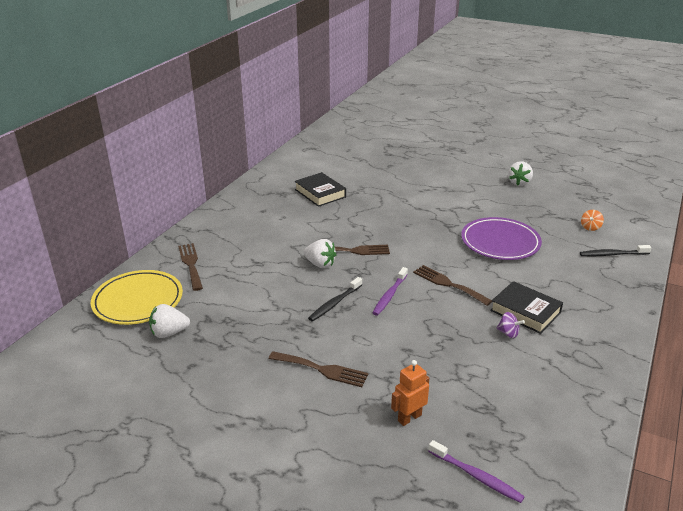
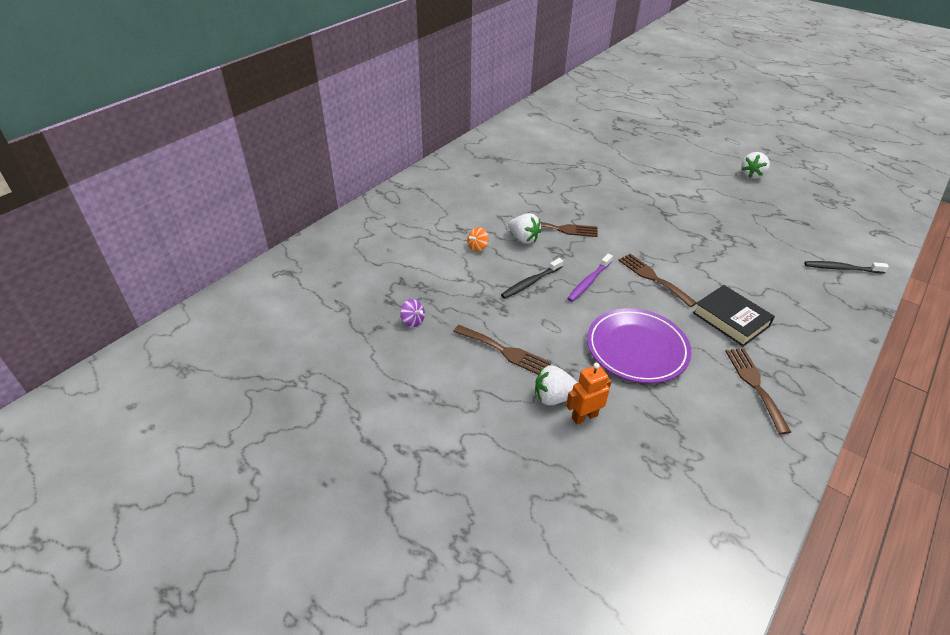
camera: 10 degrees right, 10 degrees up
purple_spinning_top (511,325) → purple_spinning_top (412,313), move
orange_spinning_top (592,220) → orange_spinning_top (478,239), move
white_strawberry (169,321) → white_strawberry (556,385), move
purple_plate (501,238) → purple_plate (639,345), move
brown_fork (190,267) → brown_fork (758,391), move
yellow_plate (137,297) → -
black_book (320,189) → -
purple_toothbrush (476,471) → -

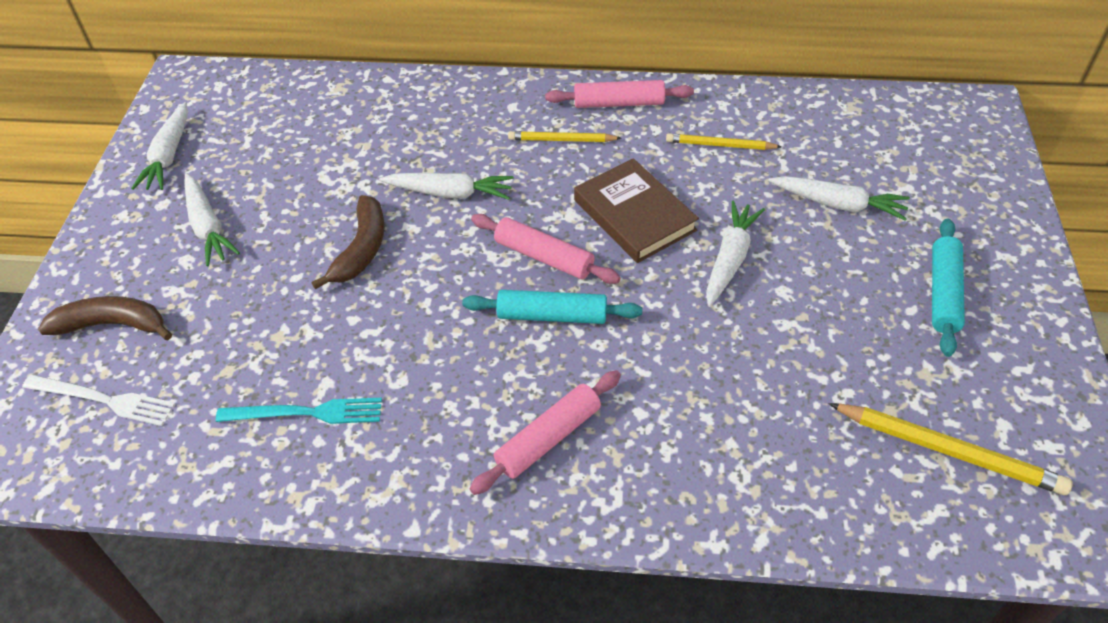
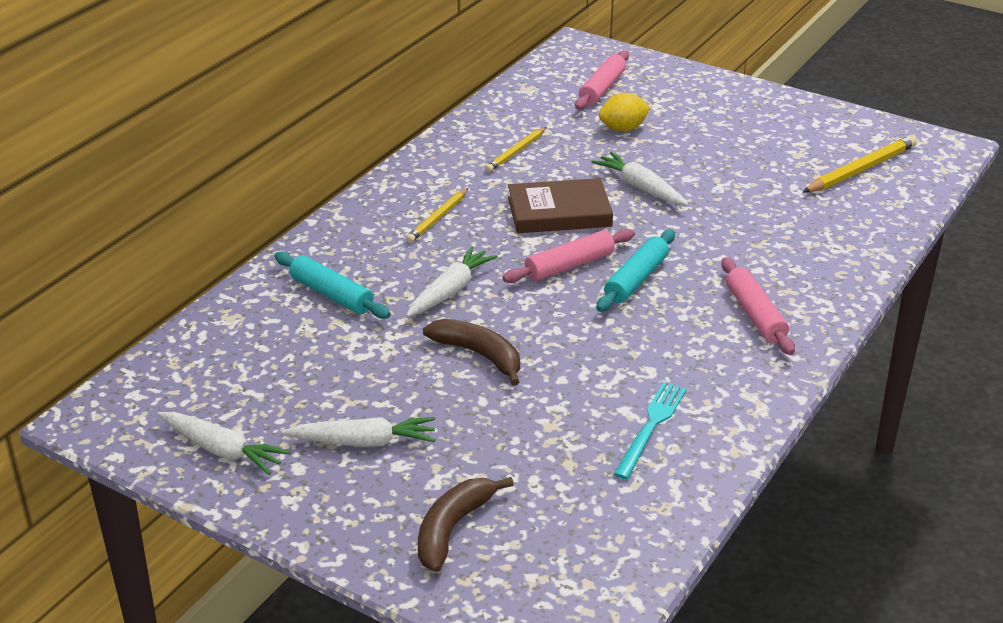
camera: 65 degrees left, 15 degrees down
turquoise_rolling_pin (948,288) → turquoise_rolling_pin (332,285), move
pink_rolling_pin (619,94) → pink_rolling_pin (602,80), move
white_carrot (839,198) → yellow_lemon (625,112)
white_fork (98,400) → -

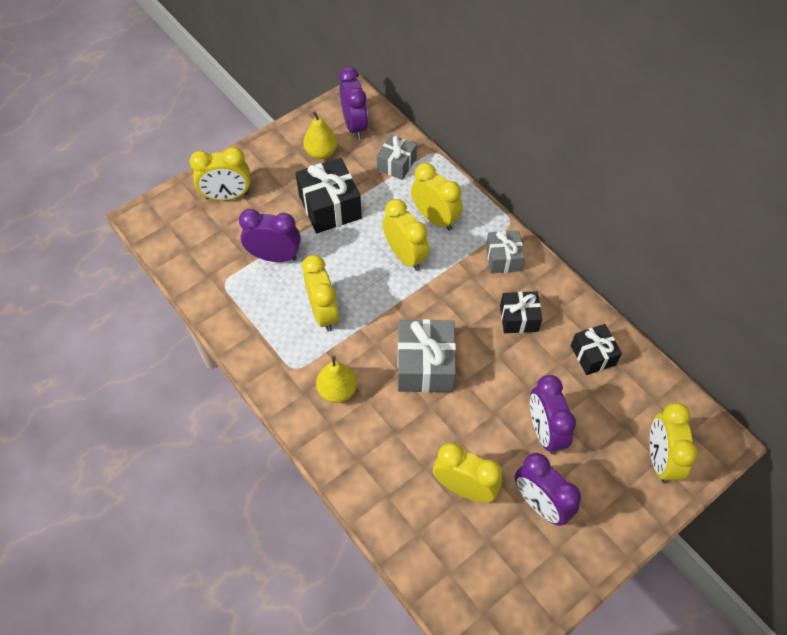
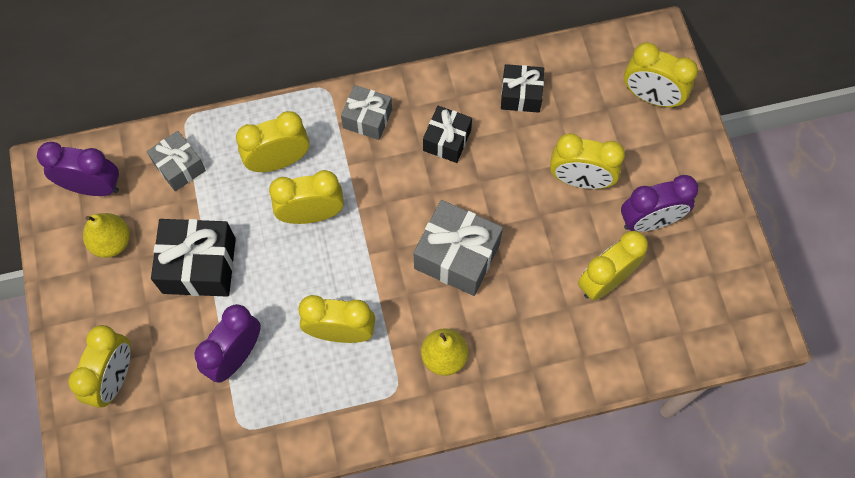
camera: 65 degrees left, 10 degrees up
purple_clock (553,414) → yellow_clock (587,161)

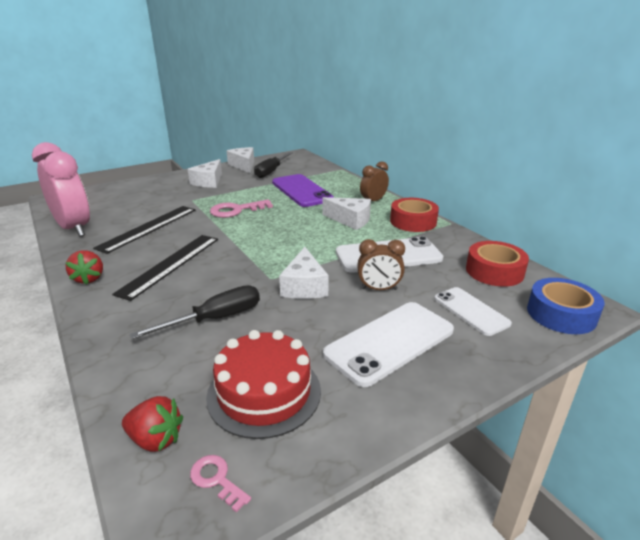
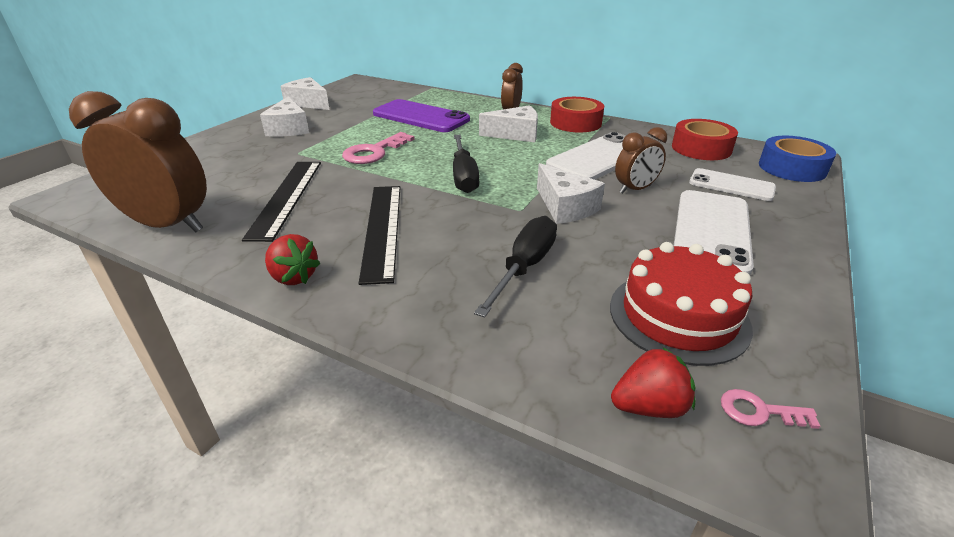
camera: 30 degrees left, 5 degrees up
pink_clock (61,189) → brown_clock (138,161)
black_screwdriver (273,165) → black_screwdriver (466,164), move

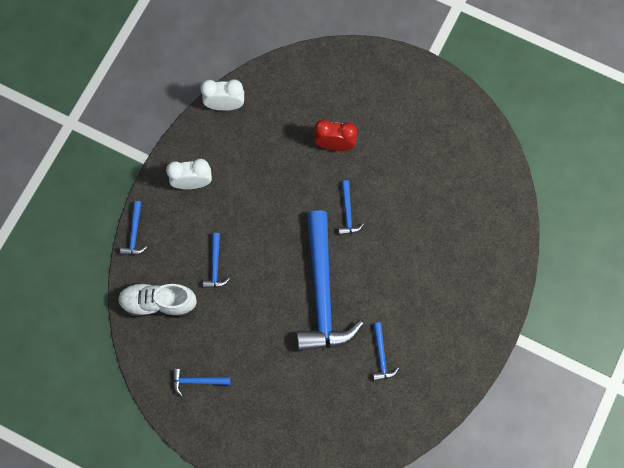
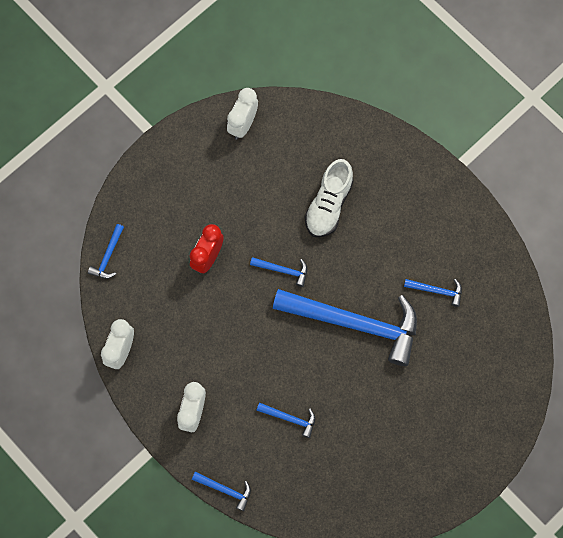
camera: 70 degrees left, 0 degrees up
blue_hammer (202,383) → blue_hammer (106,251), move
- → white_clock (242,114)
white_shoe (157,300) → white_shoe (329,198), move

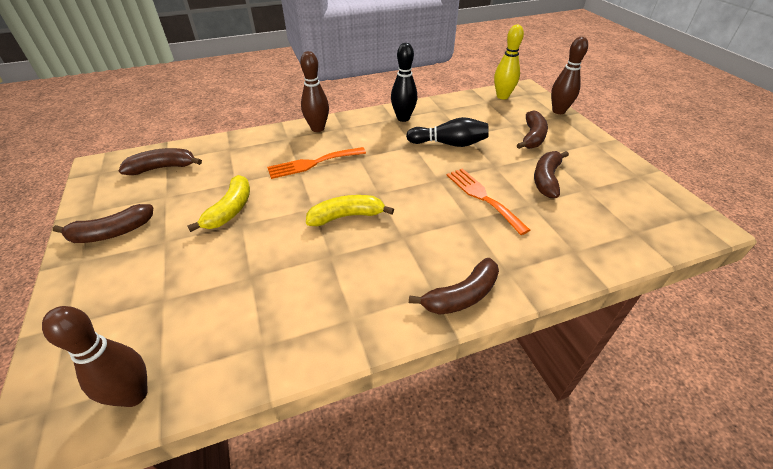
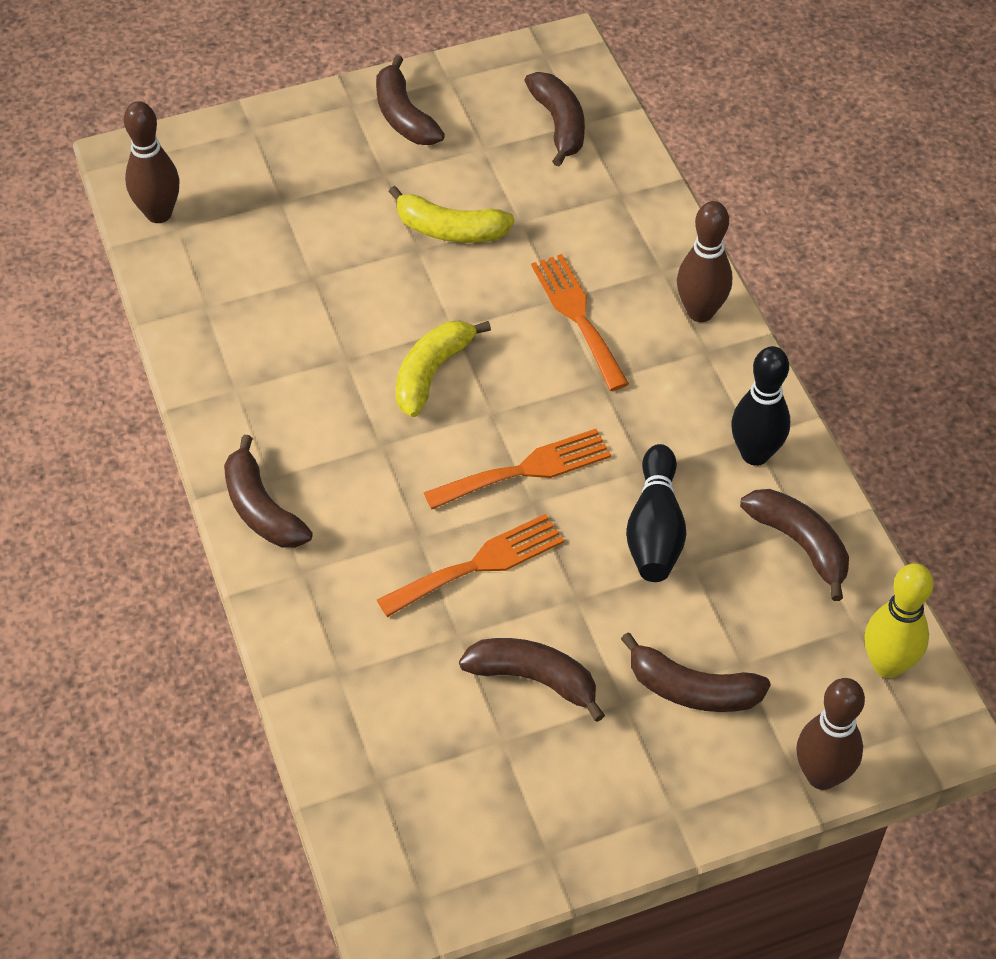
camera: 90 degrees right, 10 degrees up
yellow_banana (350,210) → yellow_banana (443,368), 135 degrees counterclockwise
- → orange_fork (517,469)
- → brown_banana (794,545)

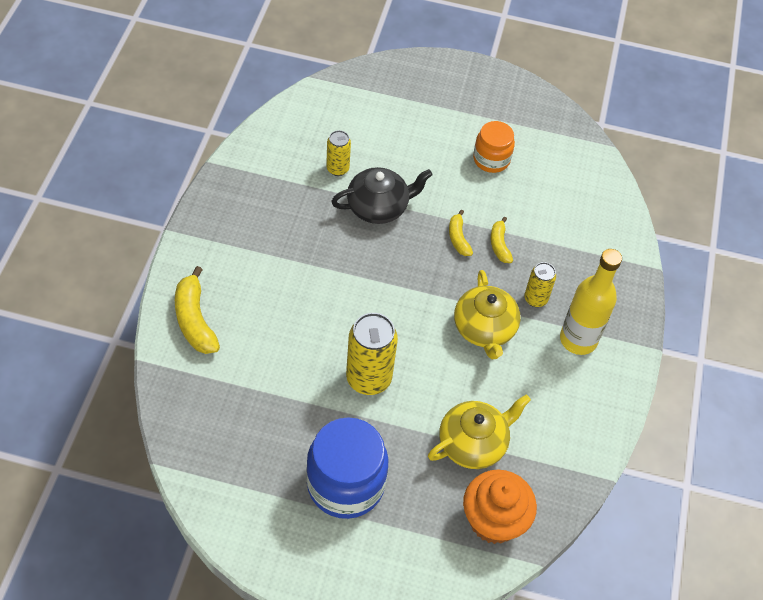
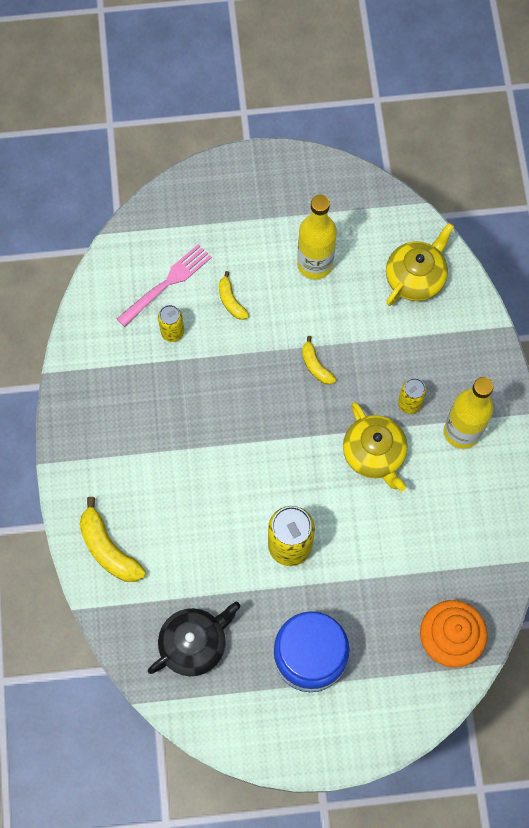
camera: 15 degrees left, 15 degrees up
- → pink_fork (164,285)
black_teapot (382,195) → black_teapot (194,639), move
yellow_banana (502,240) → yellow_banana (234,295), move
orange_jar (494,147) → yellow_bottle (317,237)
yellow_teapot (479,431) → yellow_teapot (420,264), move

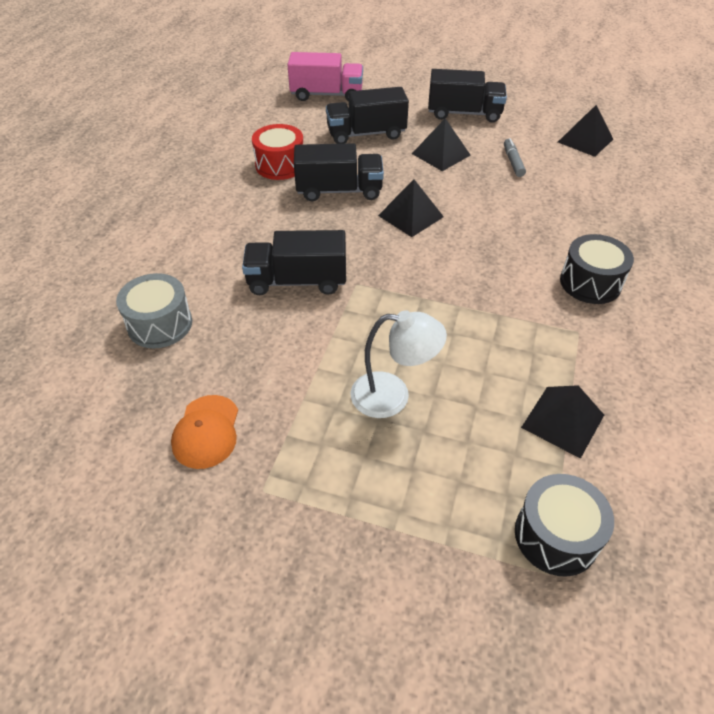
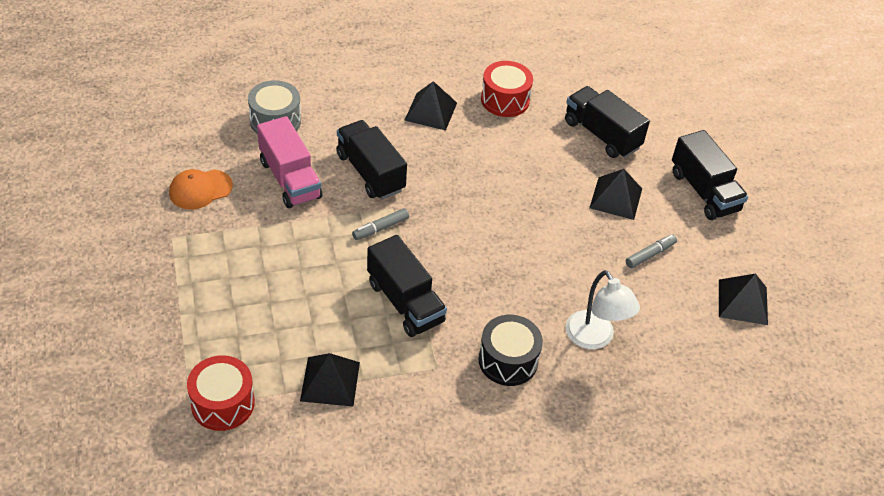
camera: 55 degrees right, 0 degrees up
black_drum (564,525) → red_drum (221,393)
pink_truck (325,77) → pink_truck (289,162), move
- → grey_marker (380,224)
black_truck (339,172) → black_truck (407,286), move
black_pyramid (411,208) → black_pyramid (430,106), move
white_lamp (399,364) → white_lamp (603,309), move

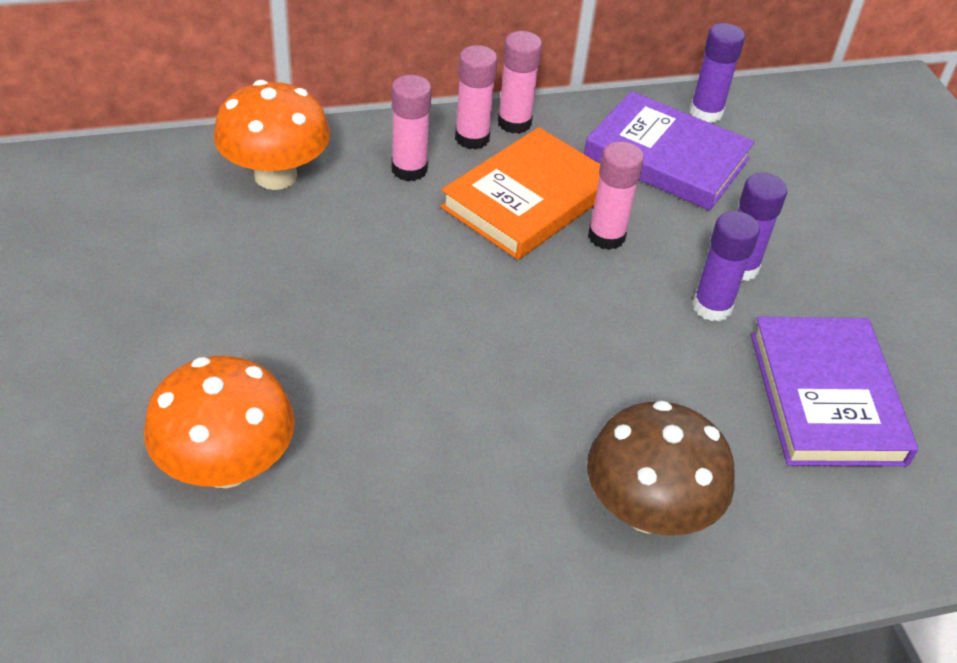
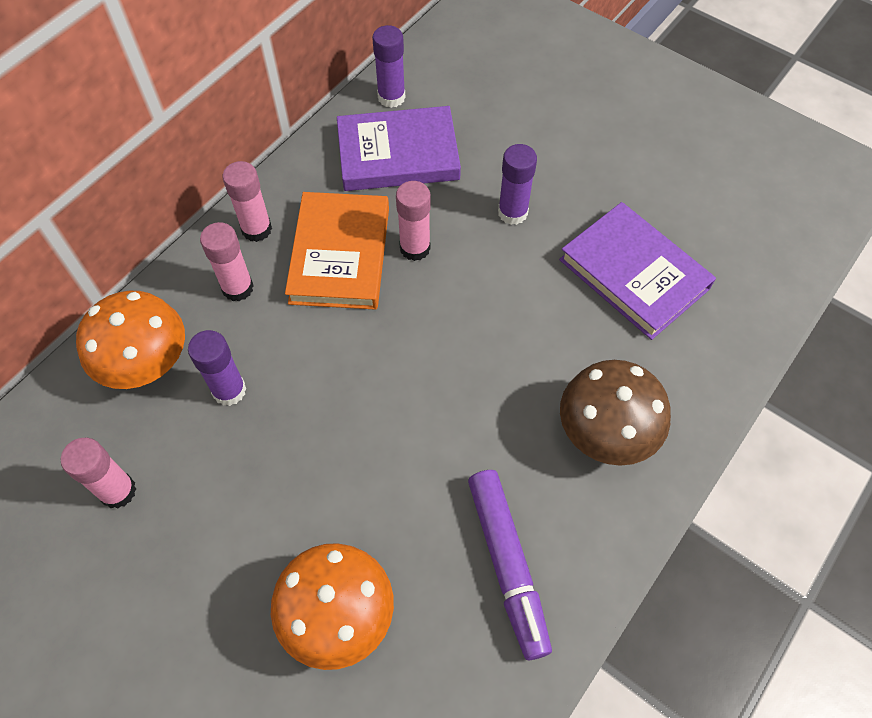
camera: 35 degrees left, 15 degrees up
pink_glue_stick (520,82) → pink_glue_stick (98,473), move
purple_glue_stick (726,266) → purple_glue_stick (217,368), move
- → purple_marker (510,565)

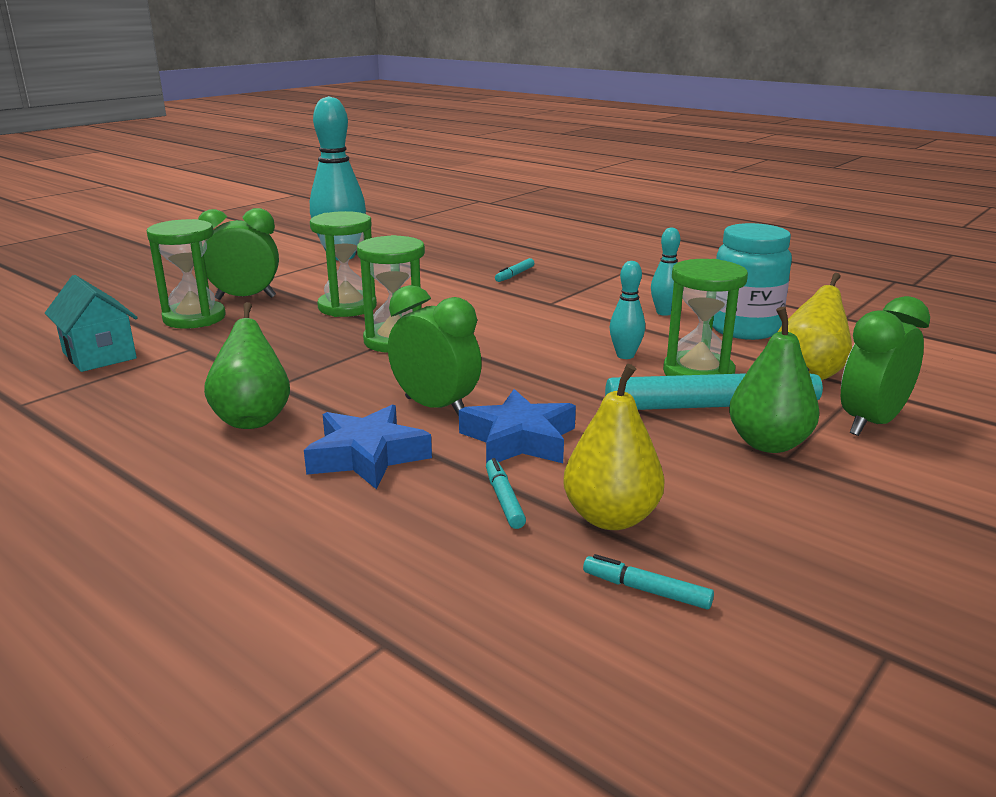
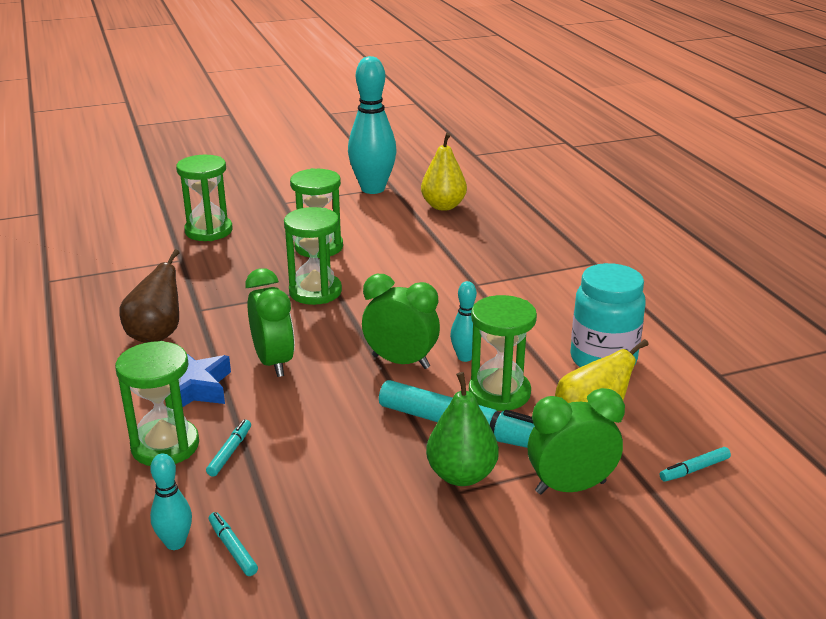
camera: 30 degrees right, 5 degrees up
- → green_hourglass (157,403)
green_pear (247,365) → brown_pear (149,296)
turquoise_bowling_pin (665,271) → turquoise_bowling_pin (171,502), move
green_clock (238,254) → green_clock (401,321), move
yellow_pear (614,447) → yellow_pear (444,172), move
turquoise_marker (514,270) → turquoise_marker (695,464), move
turquoise_house (91,323) → -
blue_star (517,426) → -

